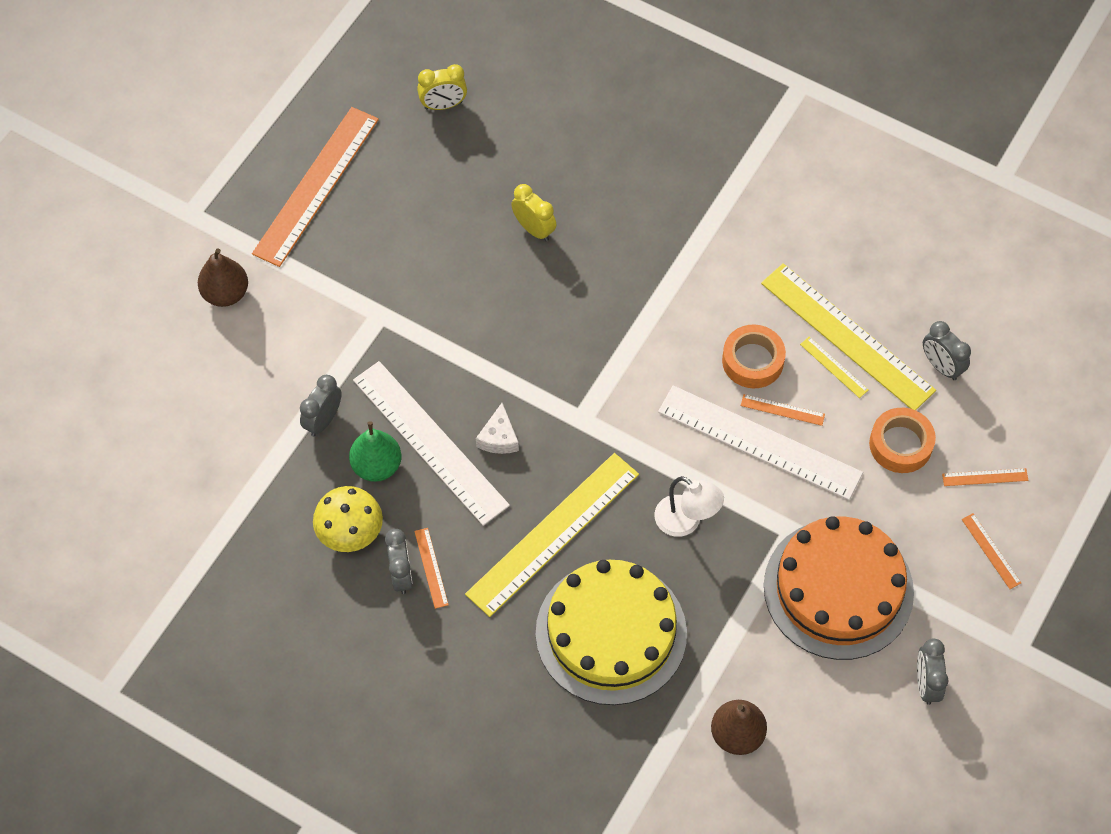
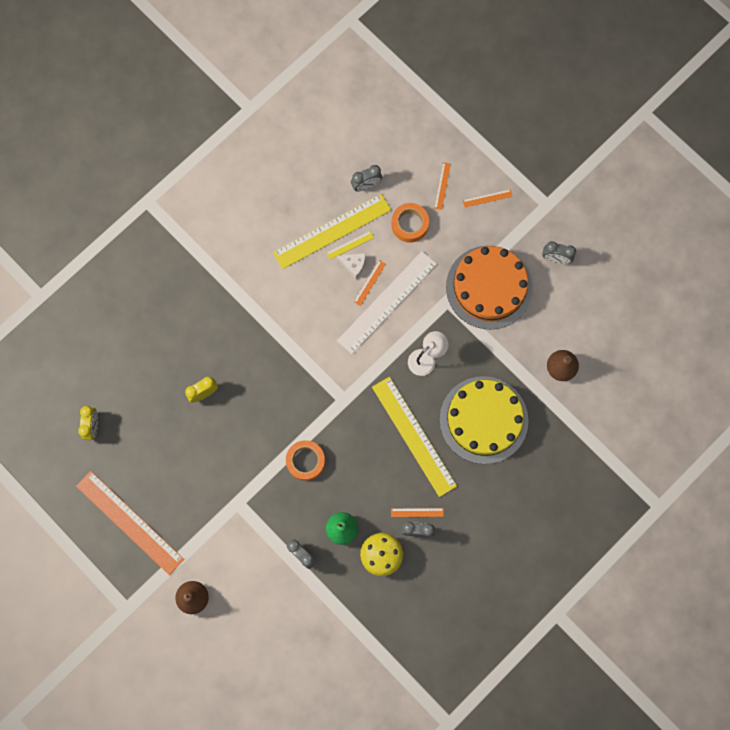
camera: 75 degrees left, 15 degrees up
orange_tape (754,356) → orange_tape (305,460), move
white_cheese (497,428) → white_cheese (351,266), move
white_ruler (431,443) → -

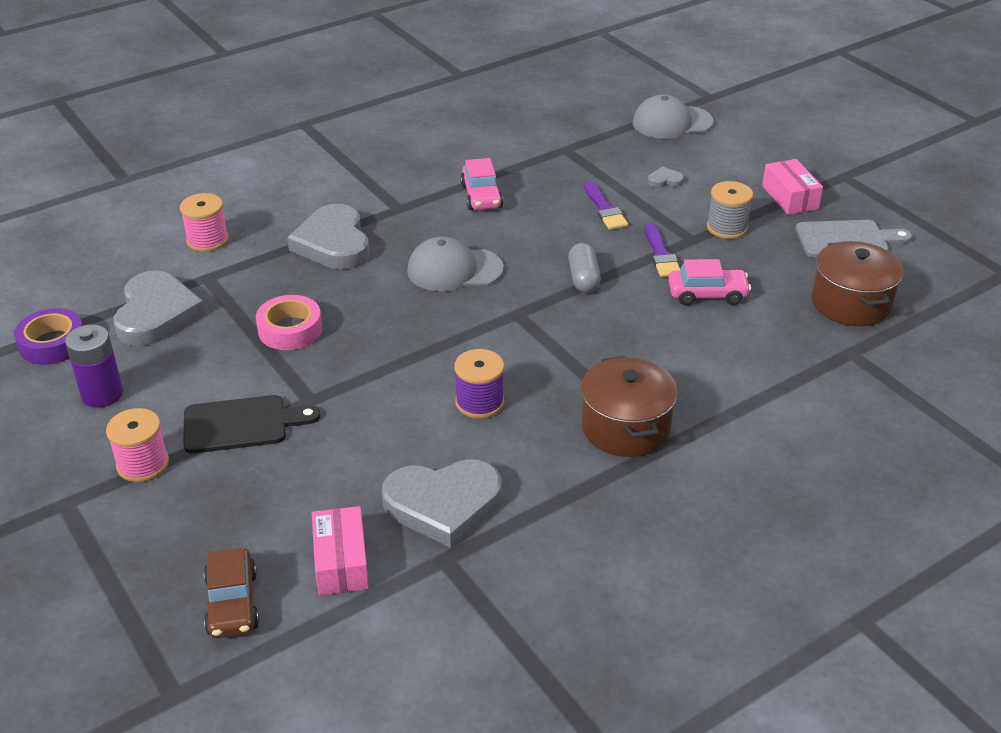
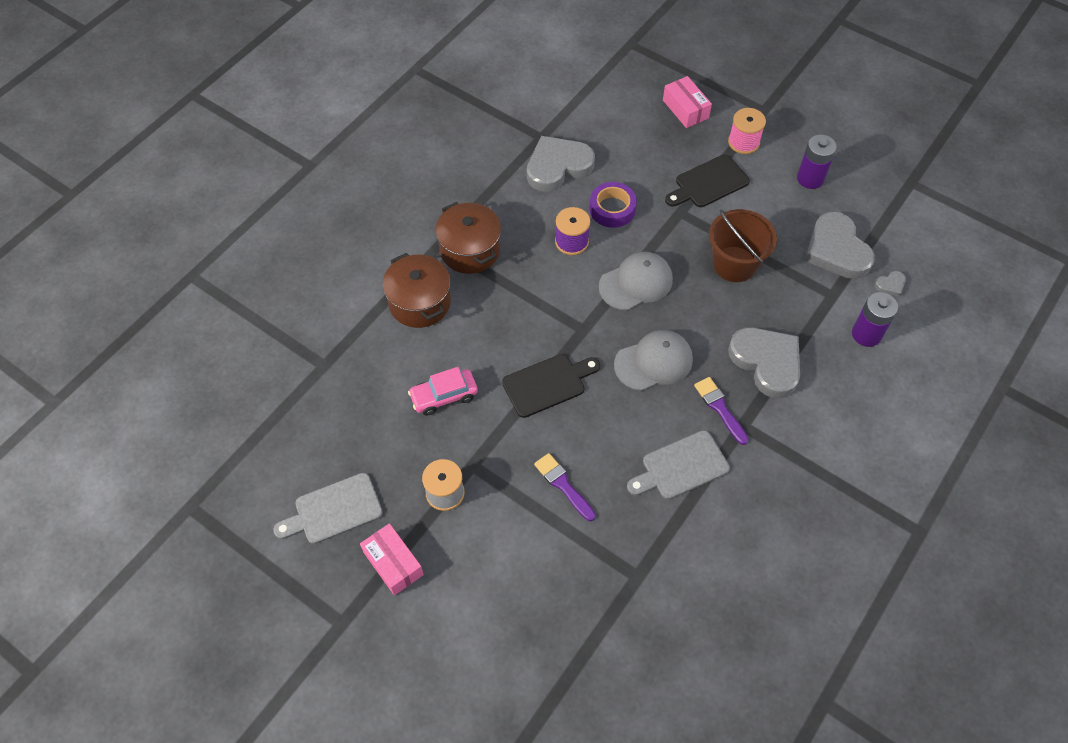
camera: 160 degrees right, 20 degrees up
brown_pot (857,283) → brown_pot (417,290), move
grey_capsule (584,268) → black_cutting_board (551,386)
purple_tape (48,336) → purple_tape (613,205), move
grey_cap (673,117) → grey_cap (636,280), move
pink_car (481,184) → grey_cutting_board (678,465)
pink_box (340,550) → pink_box (687,102), move
purple_brush (662,250) → purple_brush (721,411), move
pink_tape (289,322) → brown_bucket (743,245)
pink_spool (204,222) → purple_battery (875,319)
grey_heart (666,177) → grey_heart (890,284), move
brown_car (231,593) → -

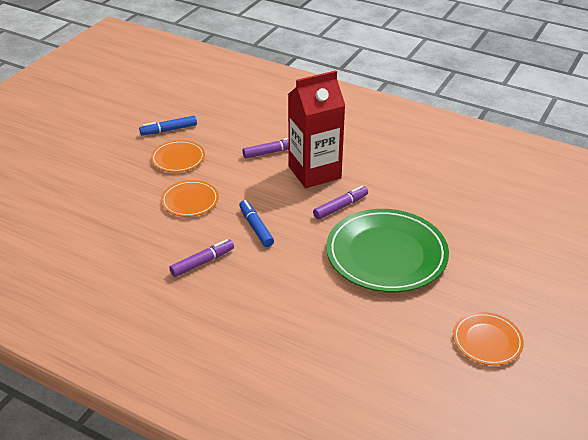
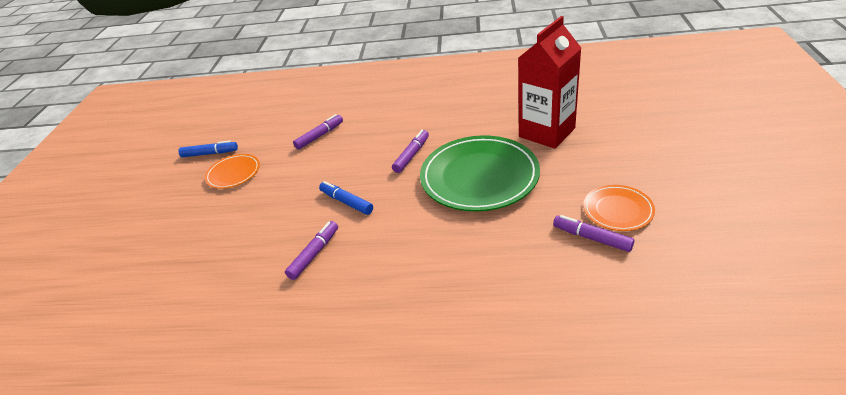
camera: 20 degrees left, 0 degrees up
blue_marker (168,125) → blue_marker (208,149), 135 degrees counterclockwise
red_carton (316,129) → red_carton (549,82), move
- → purple_marker (594,233)
orange_plate (190,198) → -

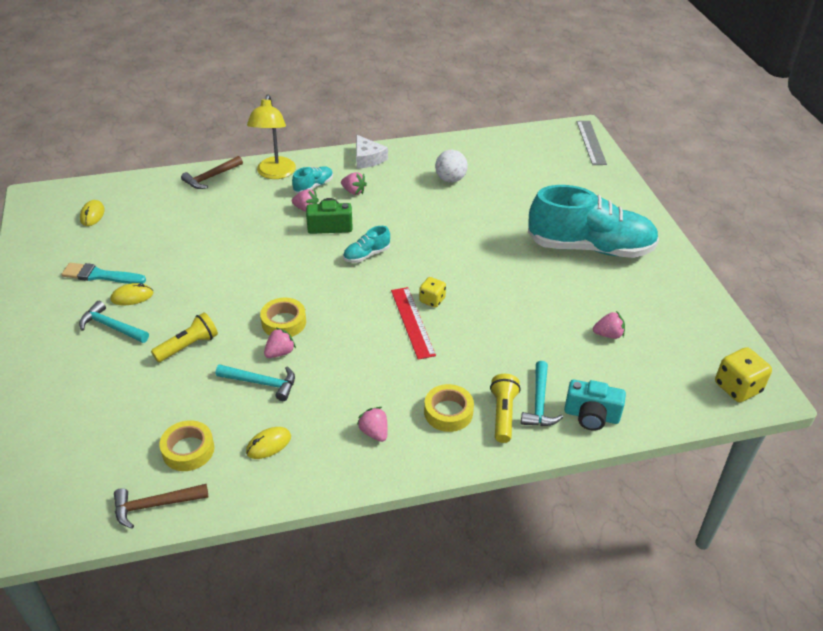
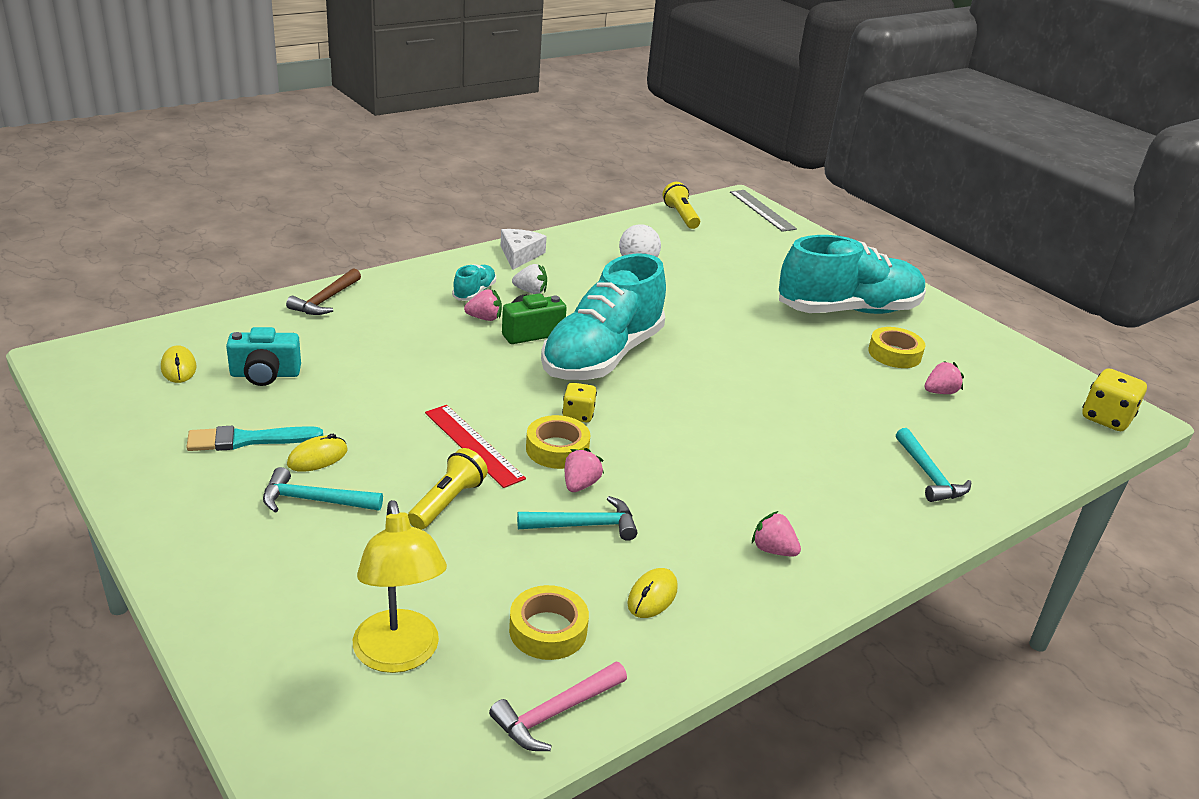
camera: 25 degrees left, 10 degrees down
turquoise_camera (595,405) → turquoise_camera (263,356), move
yellow_lamp (271,136) → yellow_lamp (400,586), move
red_ruler (413,323) → red_ruler (475,446), move
brown_hammer (161,506) → pink_hammer (558,706)
white_cheese (372,151) → white_cheese (524,249), 120 degrees counterclockwise
pink_strawberry (354,183) → white_strawberry (529,279)
turquoise_shoe (366,244) → turquoise_shoe (603,316), x2.45
yellow_dice (432,292) → yellow_dice (579,403), move
yellow_flashlight (505,408) → yellow_flashlight (681,205), move
yellow_tape (449,408) → yellow_tape (896,347), move

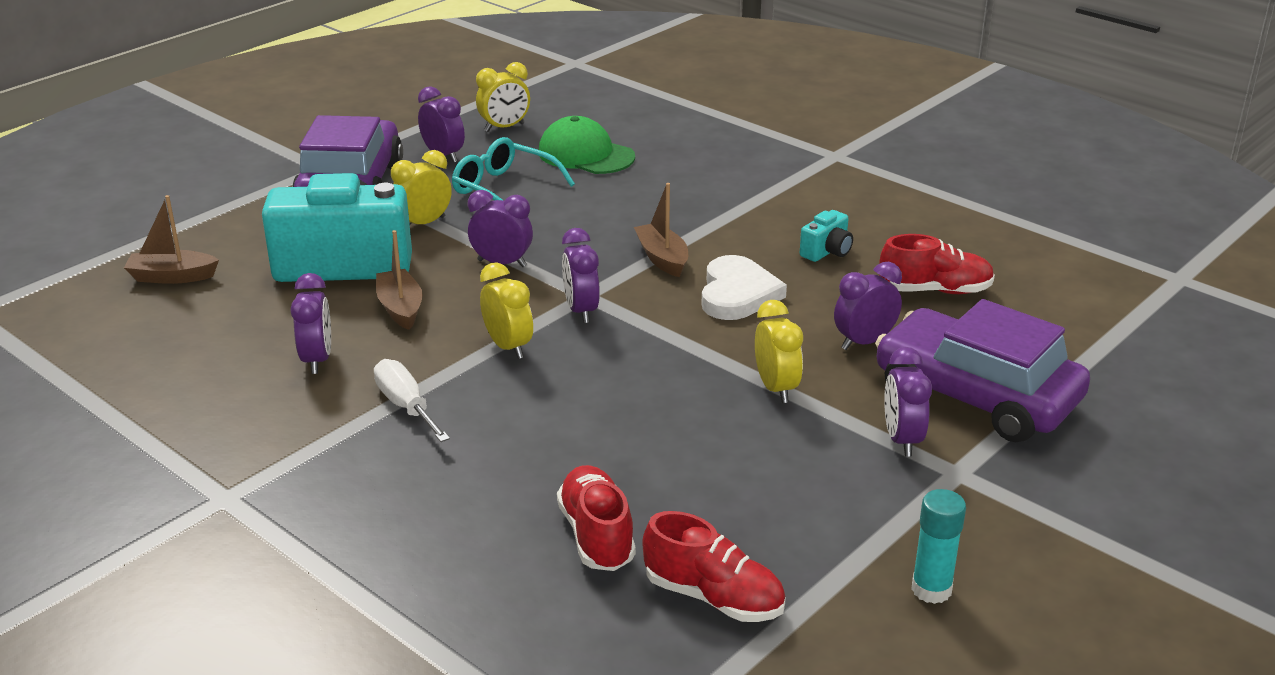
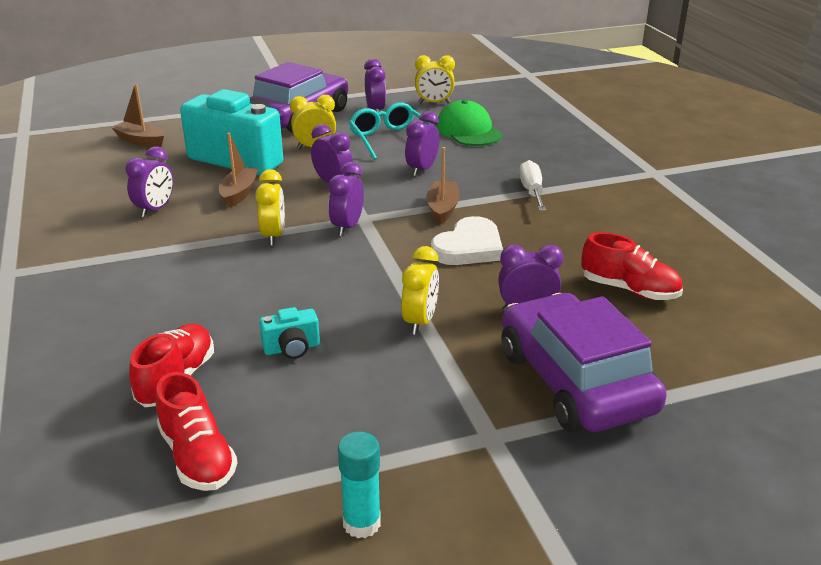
camera: 30 degrees right, 0 degrees up
turquoise_camera (826,236) → turquoise_camera (289,333), move
purple_clock (908,402) → purple_clock (422,143), move
white_screwdriver (412,400) → white_screwdriver (532,185), move

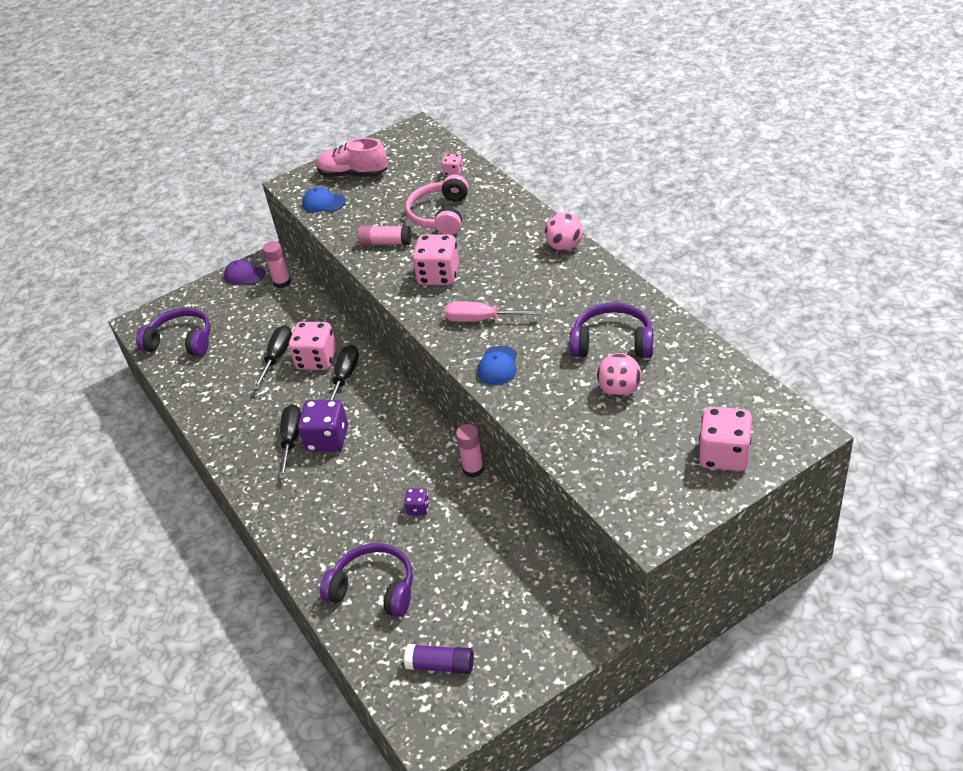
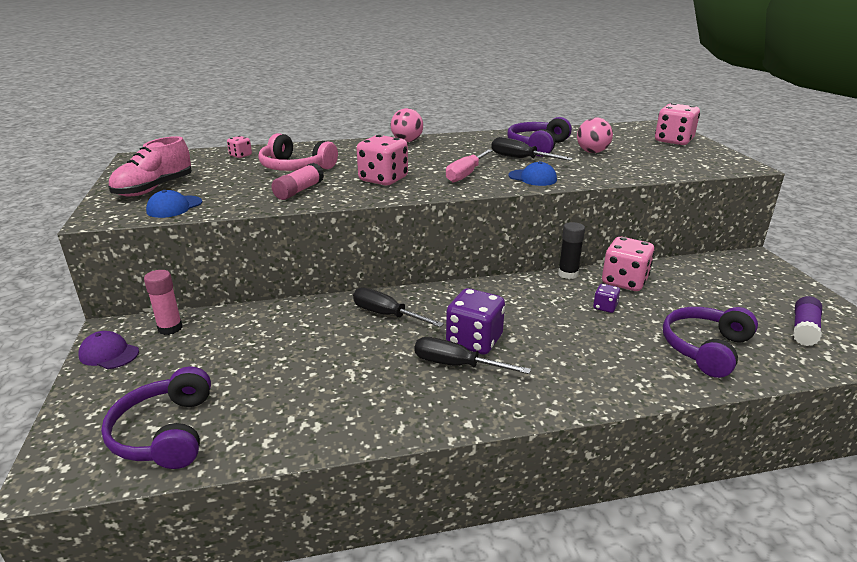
camera: 75 degrees left, 15 degrees down
purple_cap (244,272) → purple_cap (108,350), 75 degrees clockwise
purple_headphones (173,332) → purple_headphones (156,418), 45 degrees counterclockwise
black_screwdriver (272,357) → black_screwdriver (532,149), move
pink_glue_stick (470,451) → black_glue_stick (571,250)
pink_dice (312,346) → pink_dice (628,264), move

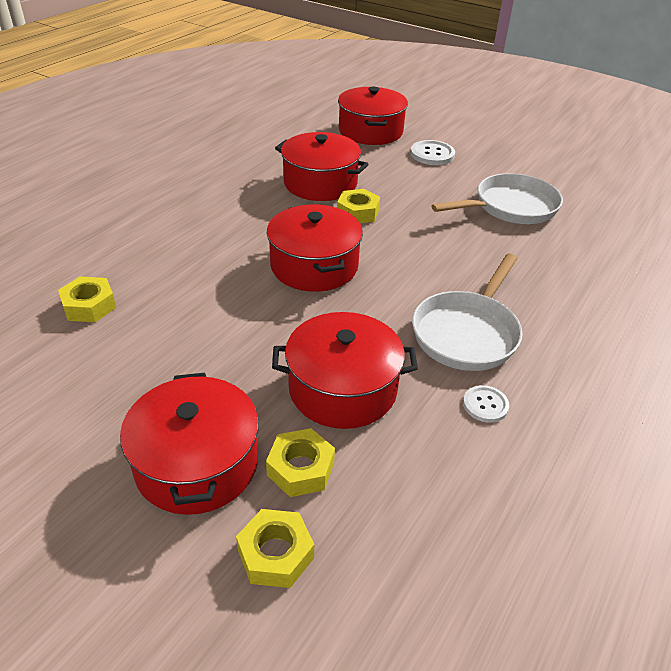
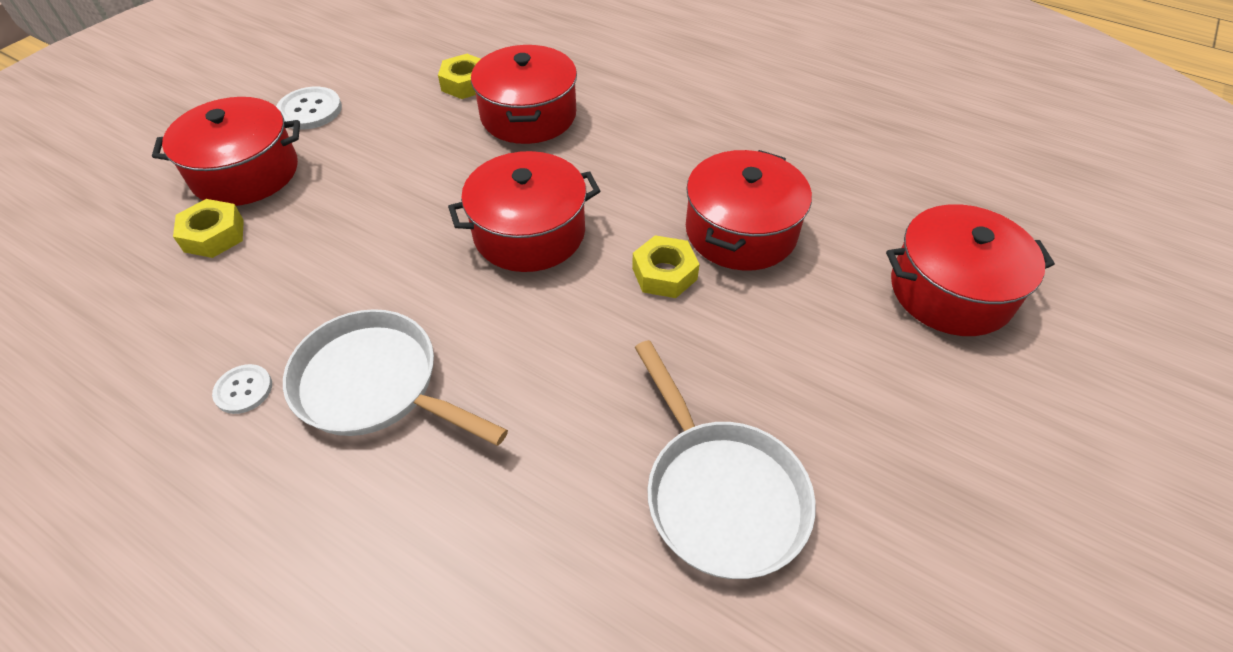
camera: 90 degrees right, 10 degrees up
white_button (432,152) → white_button (309,108), move
red_pot (345,370) → red_pot (524,94), move
yellow_nut (275,548) → -

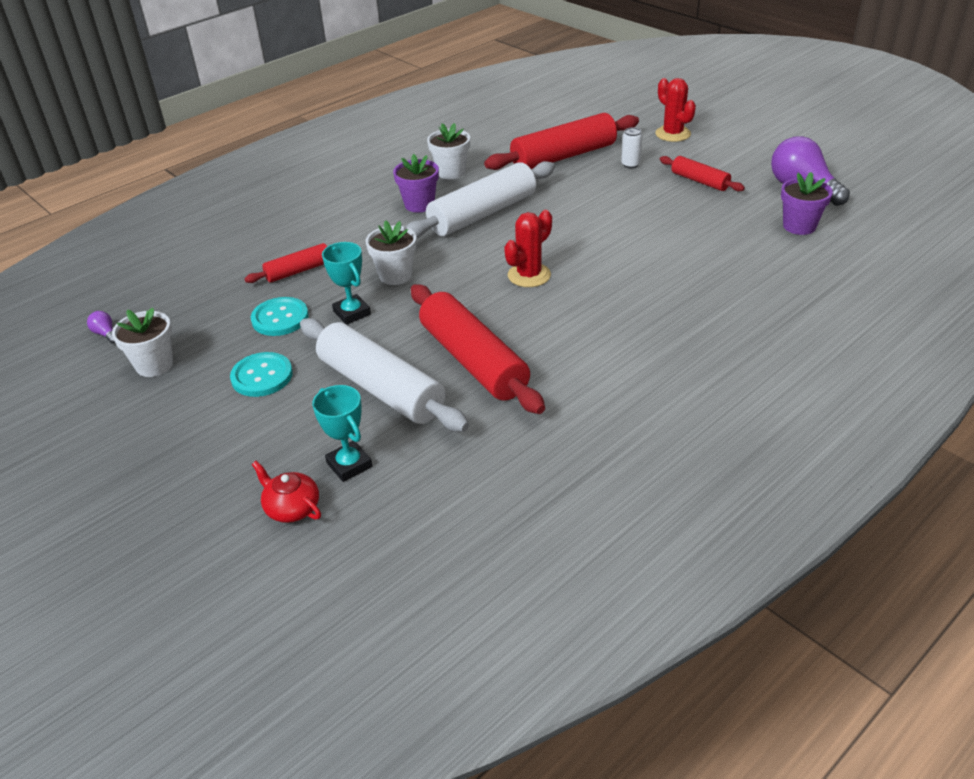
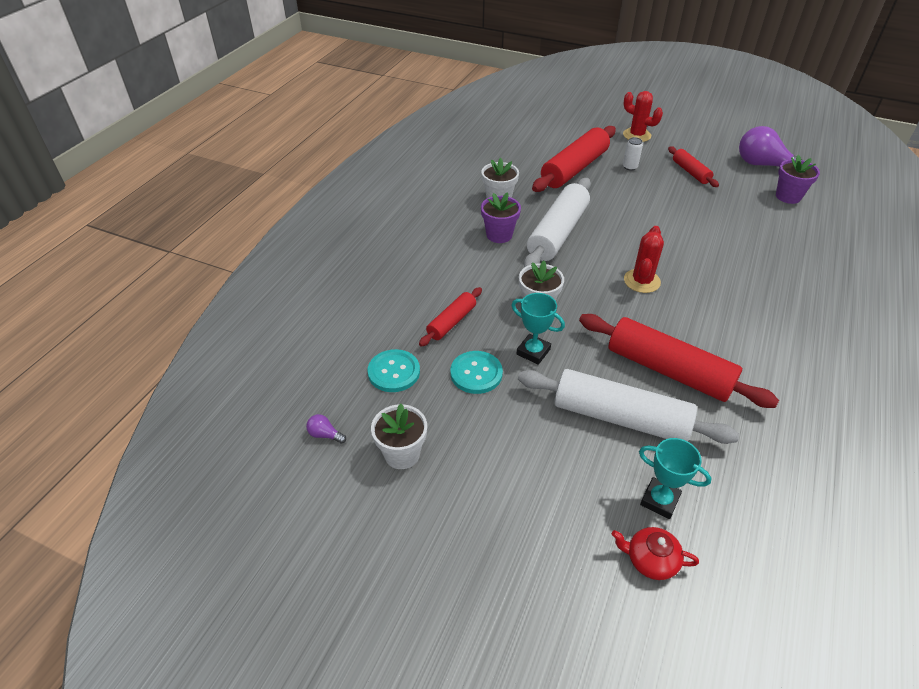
camera: 25 degrees left, 5 degrees up
turquoise_button (261,374) → turquoise_button (394,370), move
red_rolling_pin (702,173) → red_rolling_pin (693,166), 45 degrees clockwise

